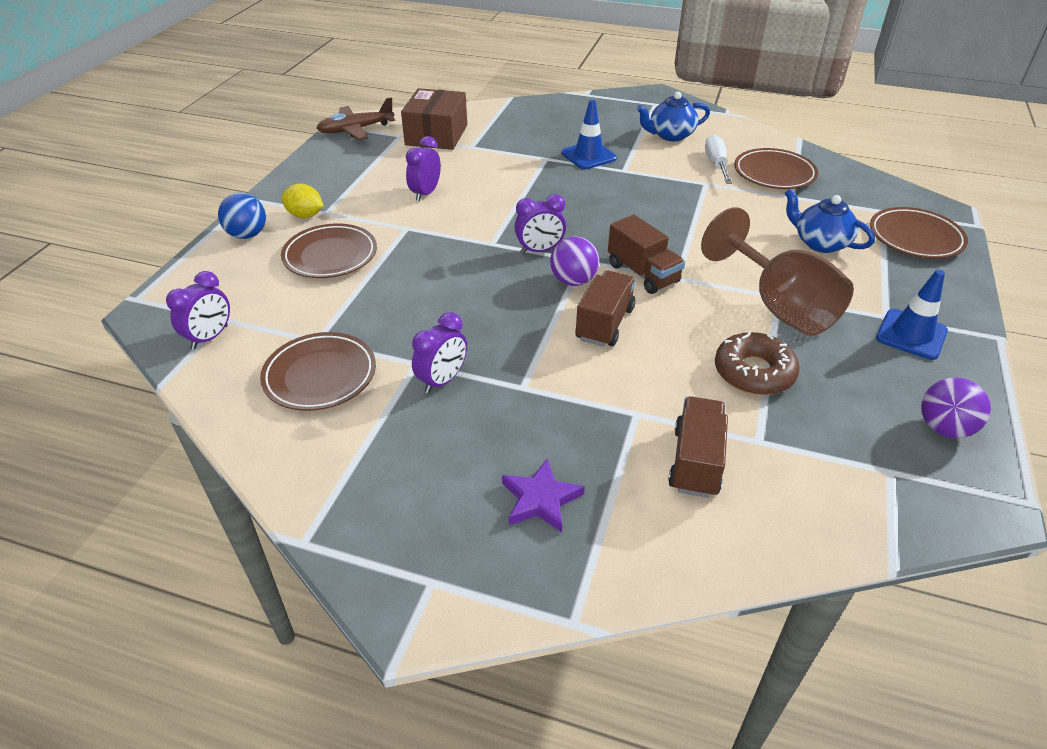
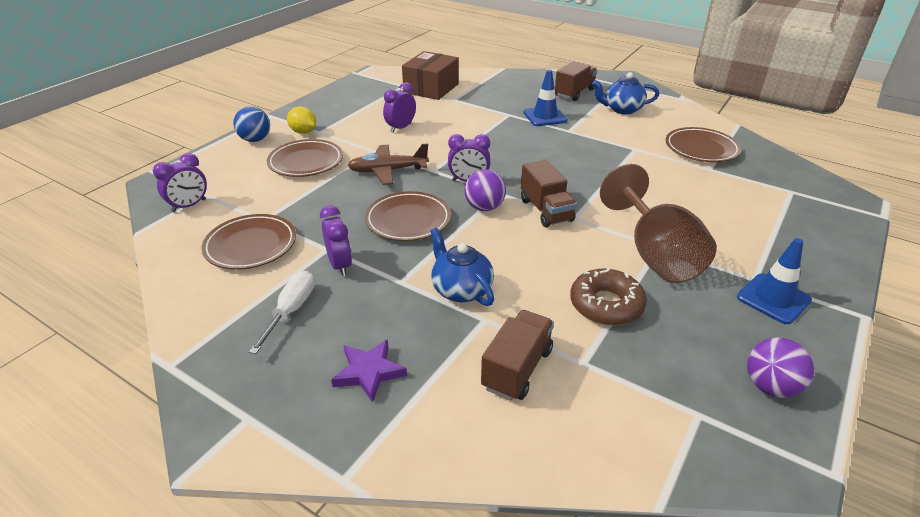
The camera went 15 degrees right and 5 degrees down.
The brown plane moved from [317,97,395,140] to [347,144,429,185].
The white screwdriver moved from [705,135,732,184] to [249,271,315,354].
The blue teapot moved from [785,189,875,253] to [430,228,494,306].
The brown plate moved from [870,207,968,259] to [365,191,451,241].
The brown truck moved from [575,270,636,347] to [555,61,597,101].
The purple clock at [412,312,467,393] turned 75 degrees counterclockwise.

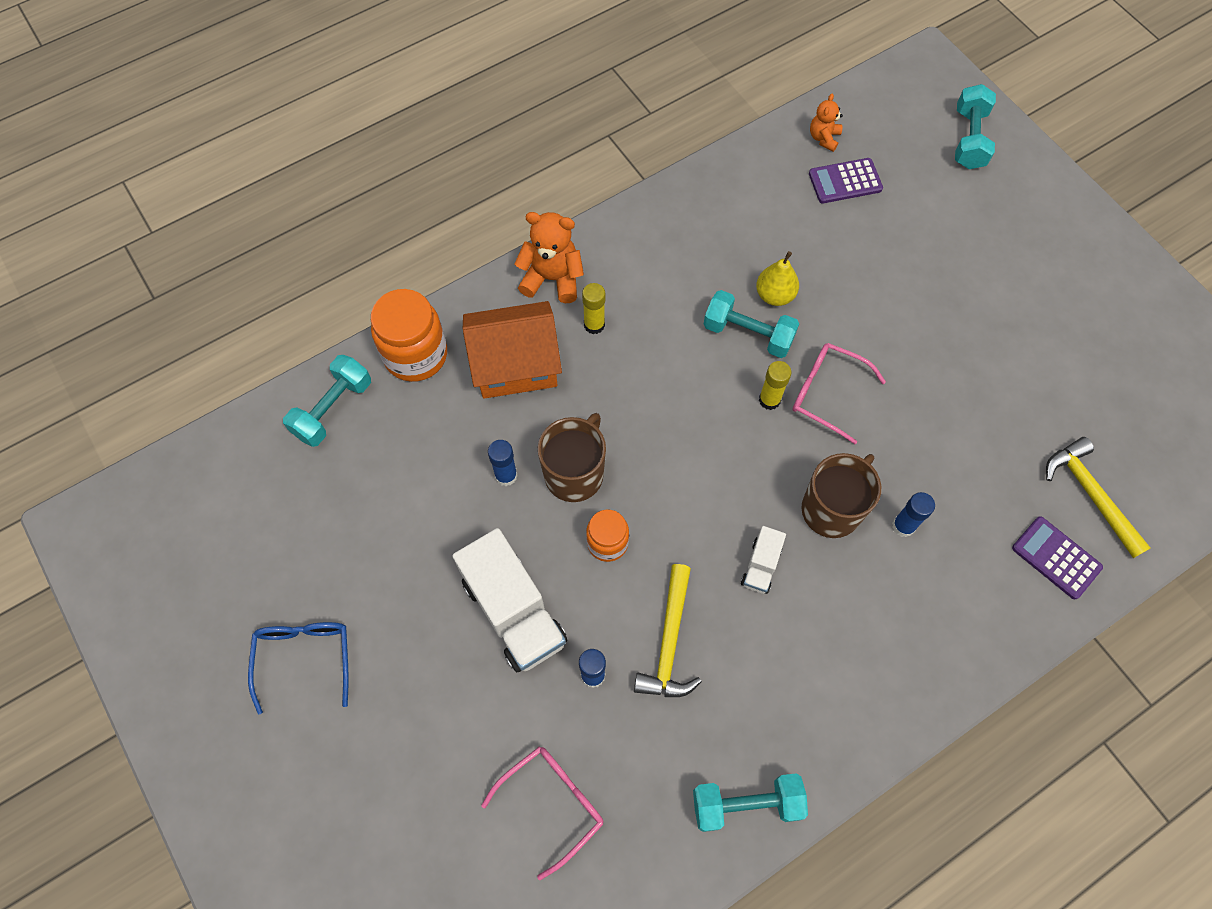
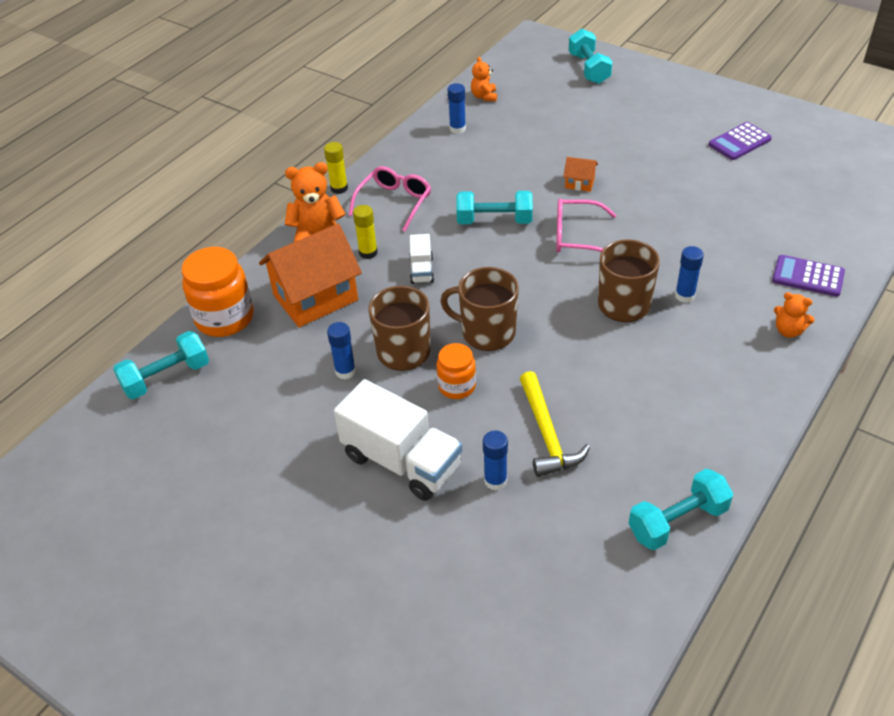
The camera went 20 degrees left and 20 degrees down.
The purple calculator moved from [809,158,883,203] to [709,122,772,160].
The yellow pear at [756,251,799,306] disappeared.
The turquoise dumbbell at [283,355,371,447] turned 45 degrees clockwise.
The yellow glue stick moved from [759,361,792,410] to [324,142,348,194].
The yellow hammer at [1046,437,1151,558] disappeared.
The white truck moved from [741,526,786,594] to [409,234,434,284].
The blue glasses at [248,622,348,715] disappeared.
The pink glasses moved from [481,747,604,880] to [349,166,431,232].
The blue glue stick at [448,83,466,134] appeared.
The orange house at [563,157,598,192] appeared.
The brown mug at [440,267,519,351] appeared.
The orange teddy bear at [774,292,815,338] appeared.

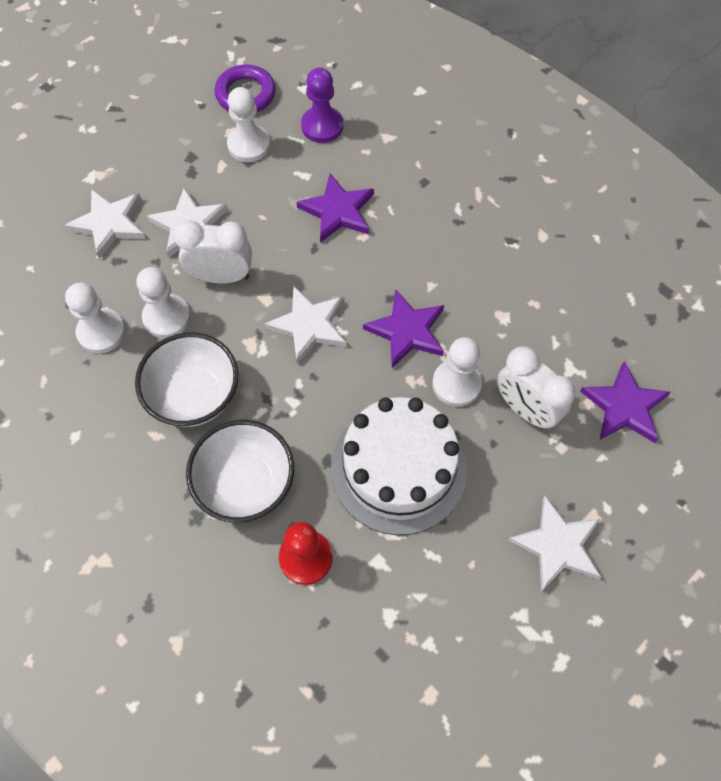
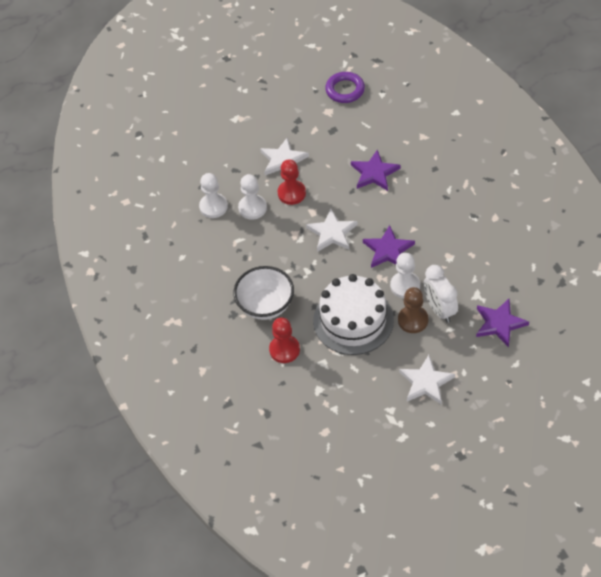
The camera went 25 degrees right and 10 degrees down.
The purple pawn at [301,67,343,143] disappeared.
The white pawn at [227,87,270,162] disappeared.
The white star at [65,189,145,259] disappeared.
The white clock at [174,220,252,284] was replaced by the red pawn at [278,159,306,205].
The white bowl at [135,332,238,427] disappeared.
The brown pawn at [398,287,428,333] appeared.

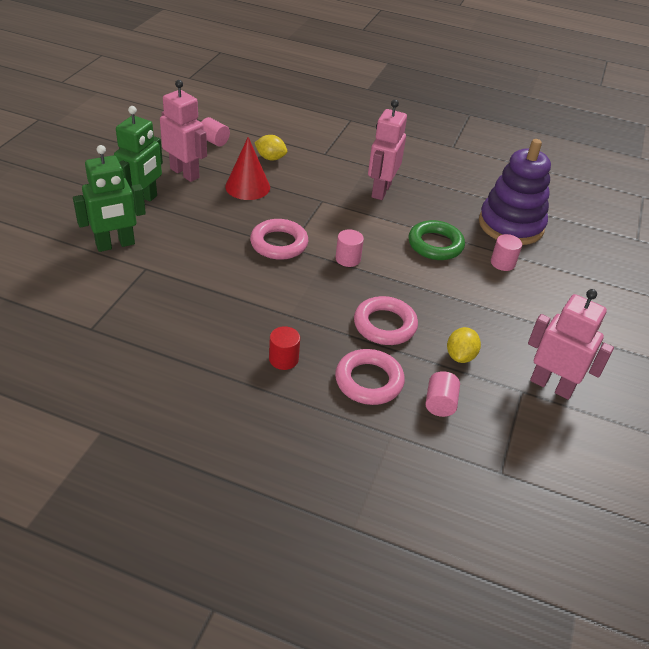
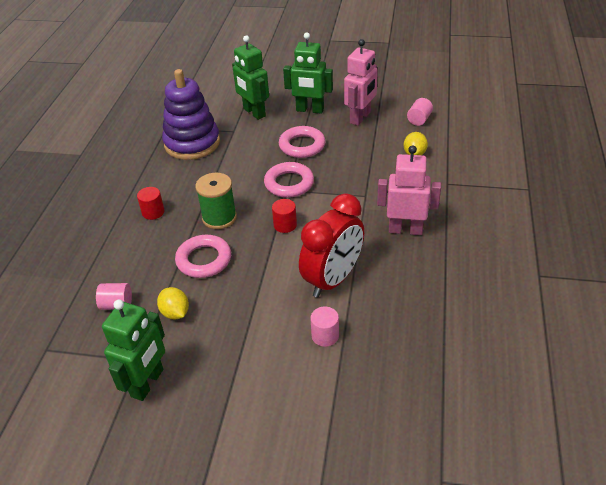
The camera went 85 degrees right and 0 degrees up.
The red cone at [225,137,270,200] disappeared.
The purple stacking toy moved from [479,139,551,245] to [162,69,220,160].
The green ring at [408,220,465,260] was replaced by the red clock at [299,193,364,298].
The pink cylinder at [335,229,364,267] became the red cylinder at [272,199,297,233].
The pink robot at [528,289,614,400] became the green robot at [102,299,165,401].
The yellow lemon at [447,327,481,363] turned 45 degrees clockwise.
The pink ring moved from [335,349,405,405] to [279,126,325,158].
The green spool at [195,173,237,229] appeared.

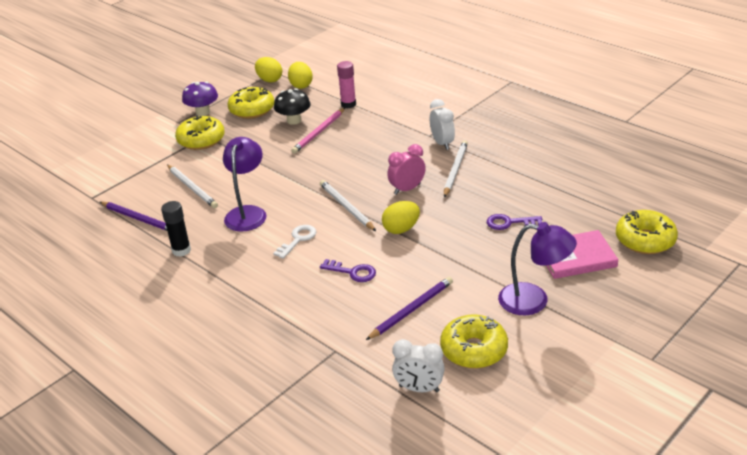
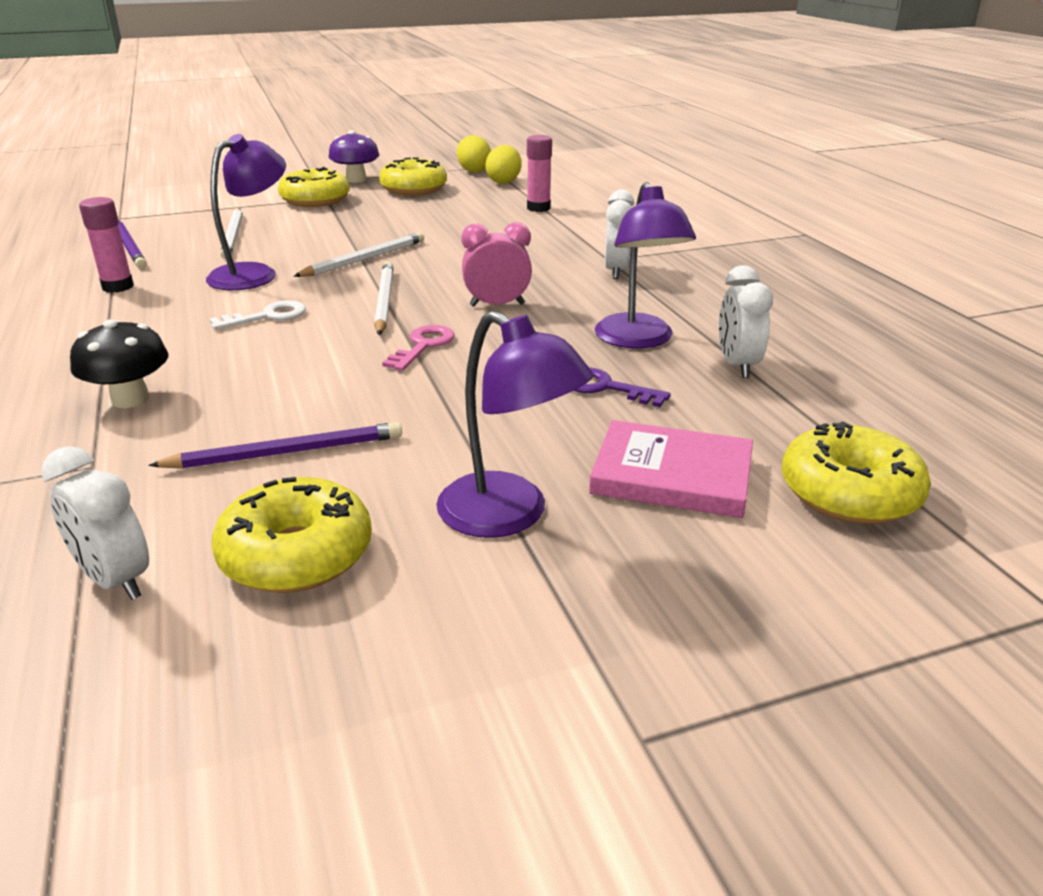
The camera went 25 degrees right and 5 degrees down.
The black mushroom moved from [274,88,311,125] to [70,319,169,408].
The pink pencil at [291,108,345,154] disappeared.
The white pencil moved from [444,140,468,198] to [293,232,424,277].
The black glue stick at [161,201,191,257] became the pink glue stick at [79,197,134,293].
The yellow egg at [382,201,420,234] was replaced by the pink key at [382,325,455,371].
The purple key at [320,259,376,282] disappeared.
The purple lamp at [595,182,696,349] appeared.
The white clock at [719,265,773,378] appeared.

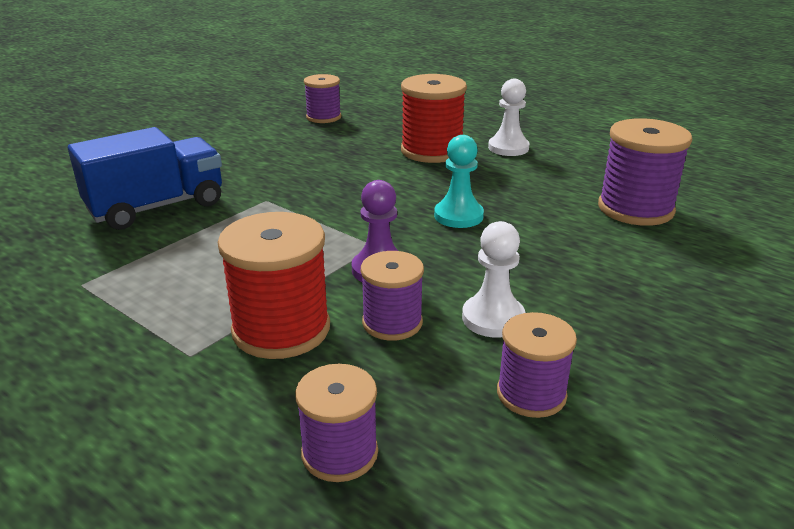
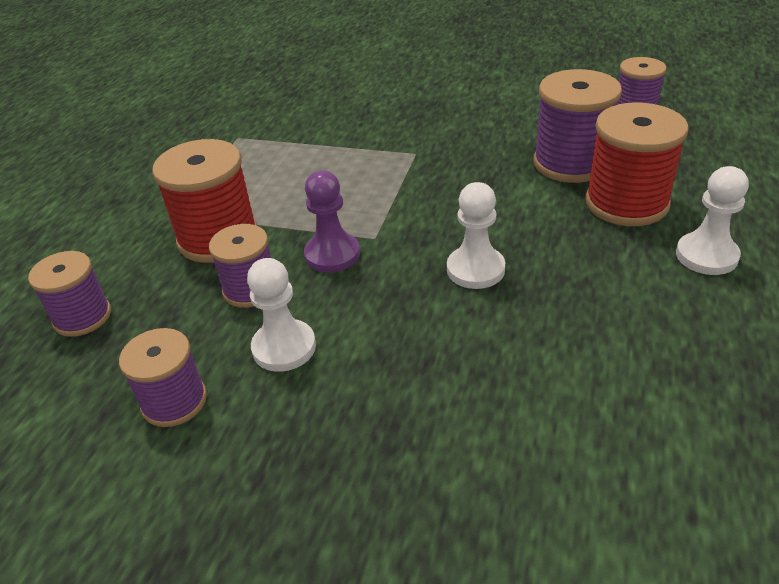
The camera went 70 degrees right and 10 degrees up.
The purple spool moved from [598,118,692,226] to [533,69,622,183].
The blue truck at [68,127,222,230] disappeared.
The turquoise pawn at [434,135,484,228] became the white pawn at [447,182,505,289].

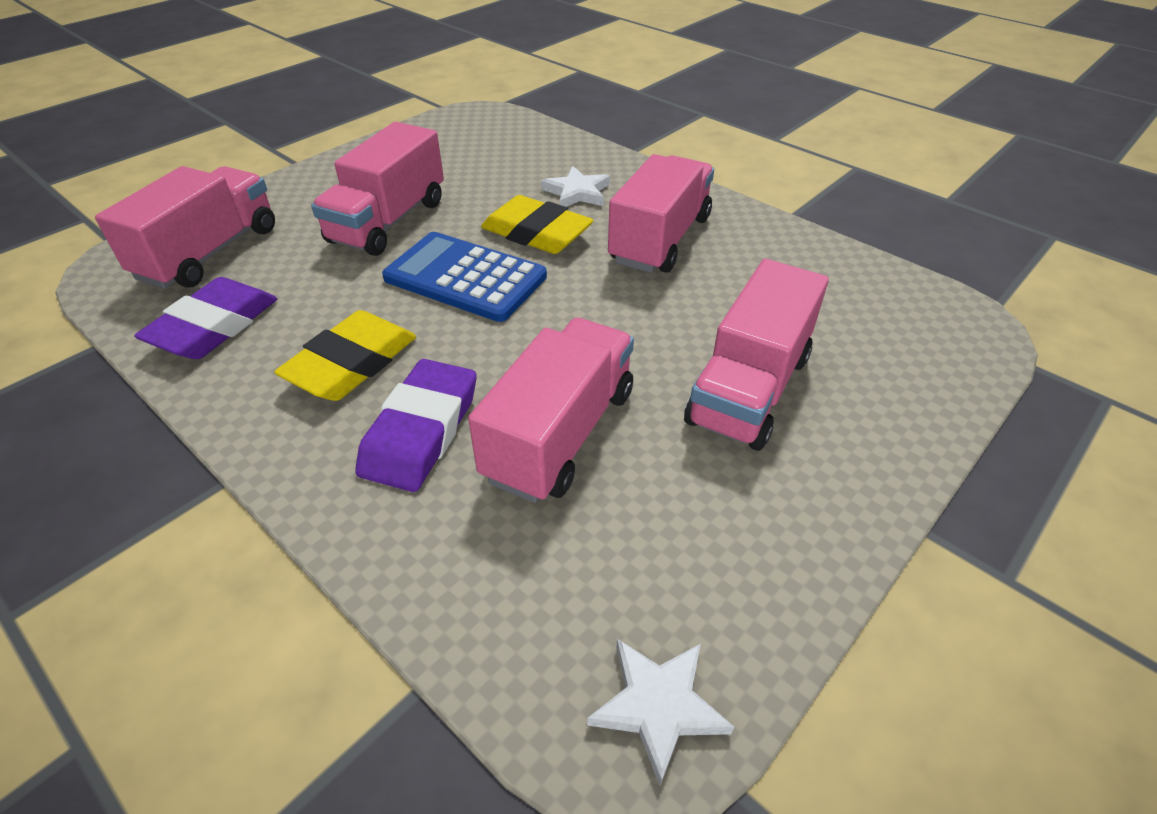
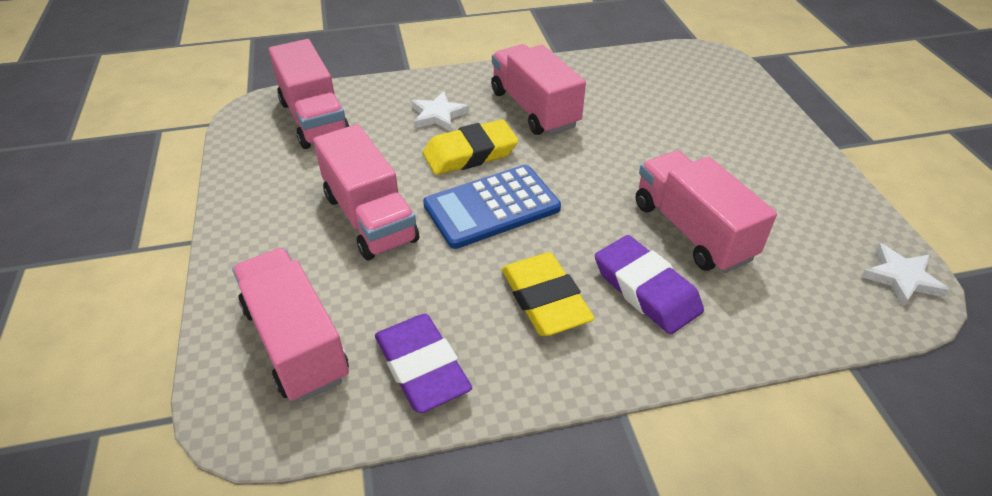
The camera went 55 degrees left and 0 degrees up.
The pink truck moved from [684,259,829,451] to [269,39,350,149].

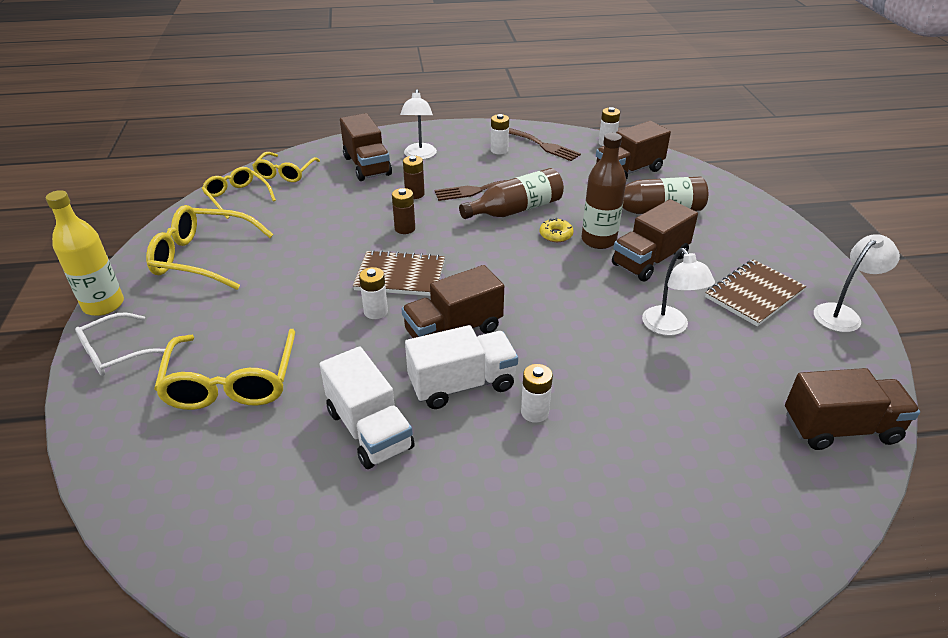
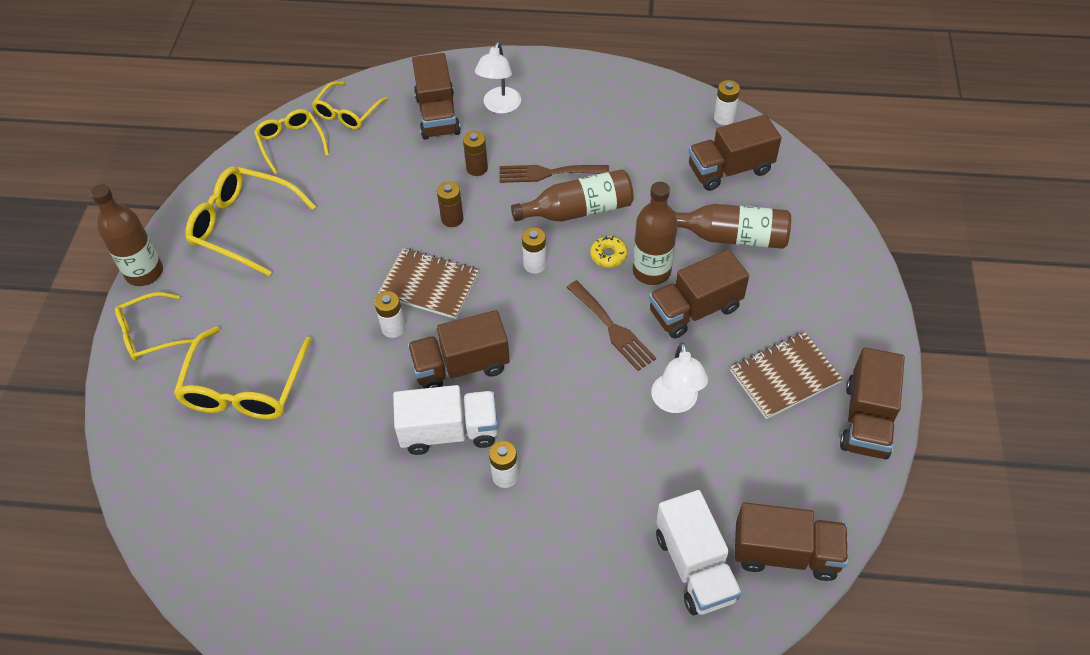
The camera went 15 degrees right and 15 degrees up.
The white battery moved from [491,114,509,154] to [522,227,547,274].
The brown fork moved from [509,128,581,161] to [567,281,656,371].
The yellow bottle at [46,190,124,316] became the brown bottle at [90,184,163,286].
The white lamp at [814,234,900,332] was replaced by the brown truck at [840,347,905,459].
The white glasses at [75,312,165,376] became the yellow glasses at [115,292,195,361].
The white truck moved from [320,346,415,469] to [656,490,742,615].

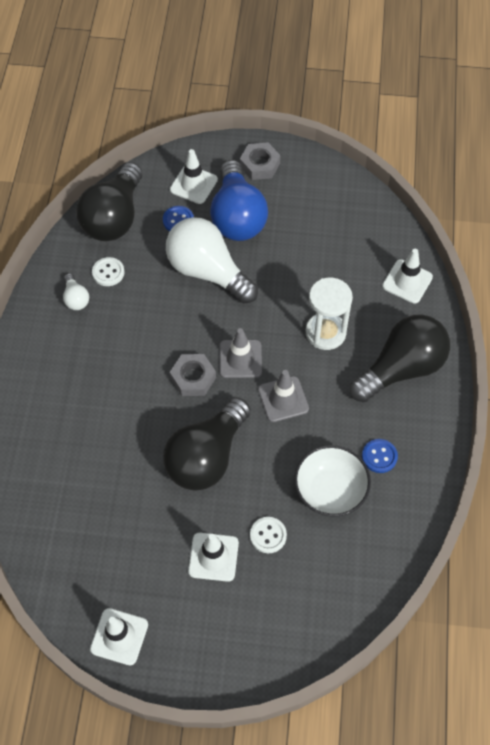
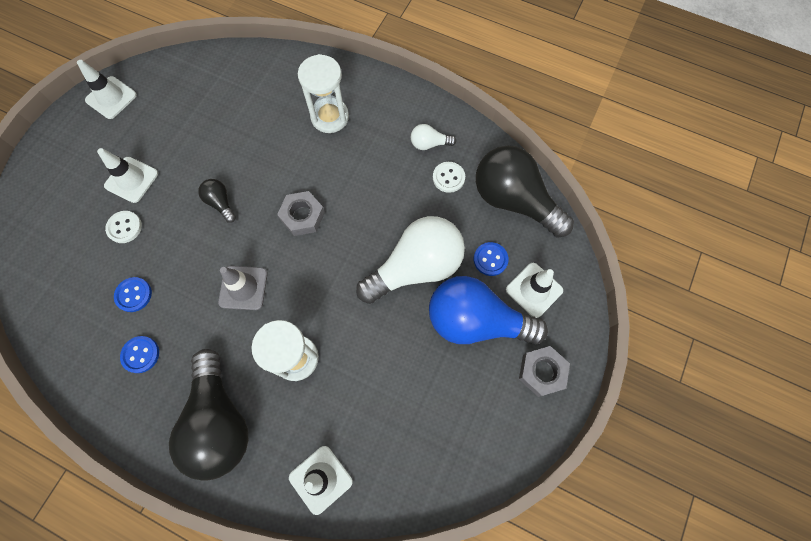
The camera went 110 degrees right and 10 degrees up.
The grey traffic cone at [219,328,262,378] disappeared.
The black light bulb at [163,397,251,490] changed to 0.44 times the size.
The white bowl at [294,445,371,517] was replaced by the blue button at [114,277,152,312].
The white hourglass at [298,54,349,133] appeared.

